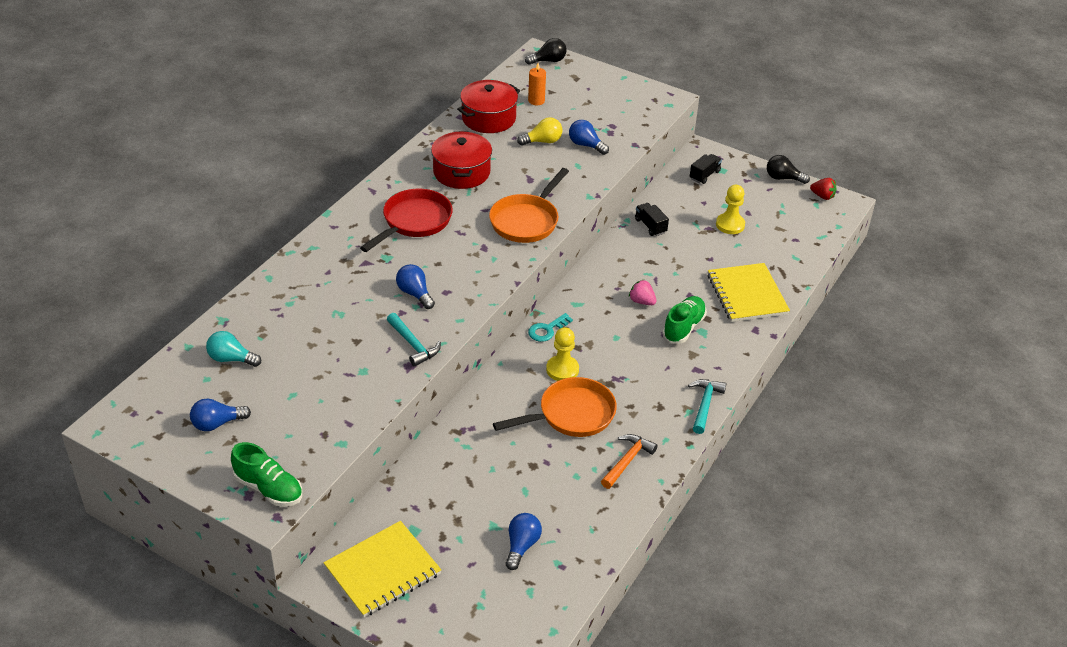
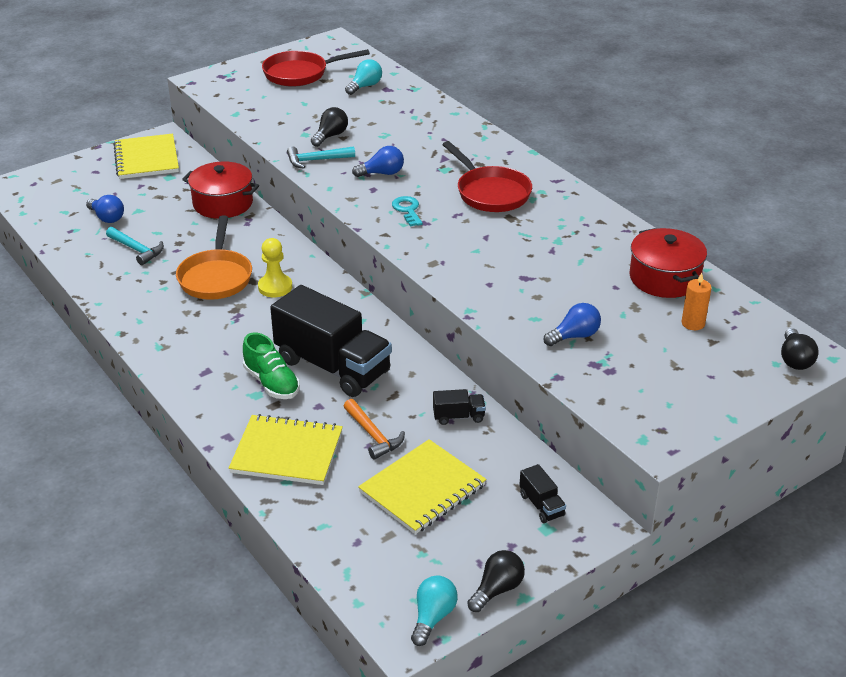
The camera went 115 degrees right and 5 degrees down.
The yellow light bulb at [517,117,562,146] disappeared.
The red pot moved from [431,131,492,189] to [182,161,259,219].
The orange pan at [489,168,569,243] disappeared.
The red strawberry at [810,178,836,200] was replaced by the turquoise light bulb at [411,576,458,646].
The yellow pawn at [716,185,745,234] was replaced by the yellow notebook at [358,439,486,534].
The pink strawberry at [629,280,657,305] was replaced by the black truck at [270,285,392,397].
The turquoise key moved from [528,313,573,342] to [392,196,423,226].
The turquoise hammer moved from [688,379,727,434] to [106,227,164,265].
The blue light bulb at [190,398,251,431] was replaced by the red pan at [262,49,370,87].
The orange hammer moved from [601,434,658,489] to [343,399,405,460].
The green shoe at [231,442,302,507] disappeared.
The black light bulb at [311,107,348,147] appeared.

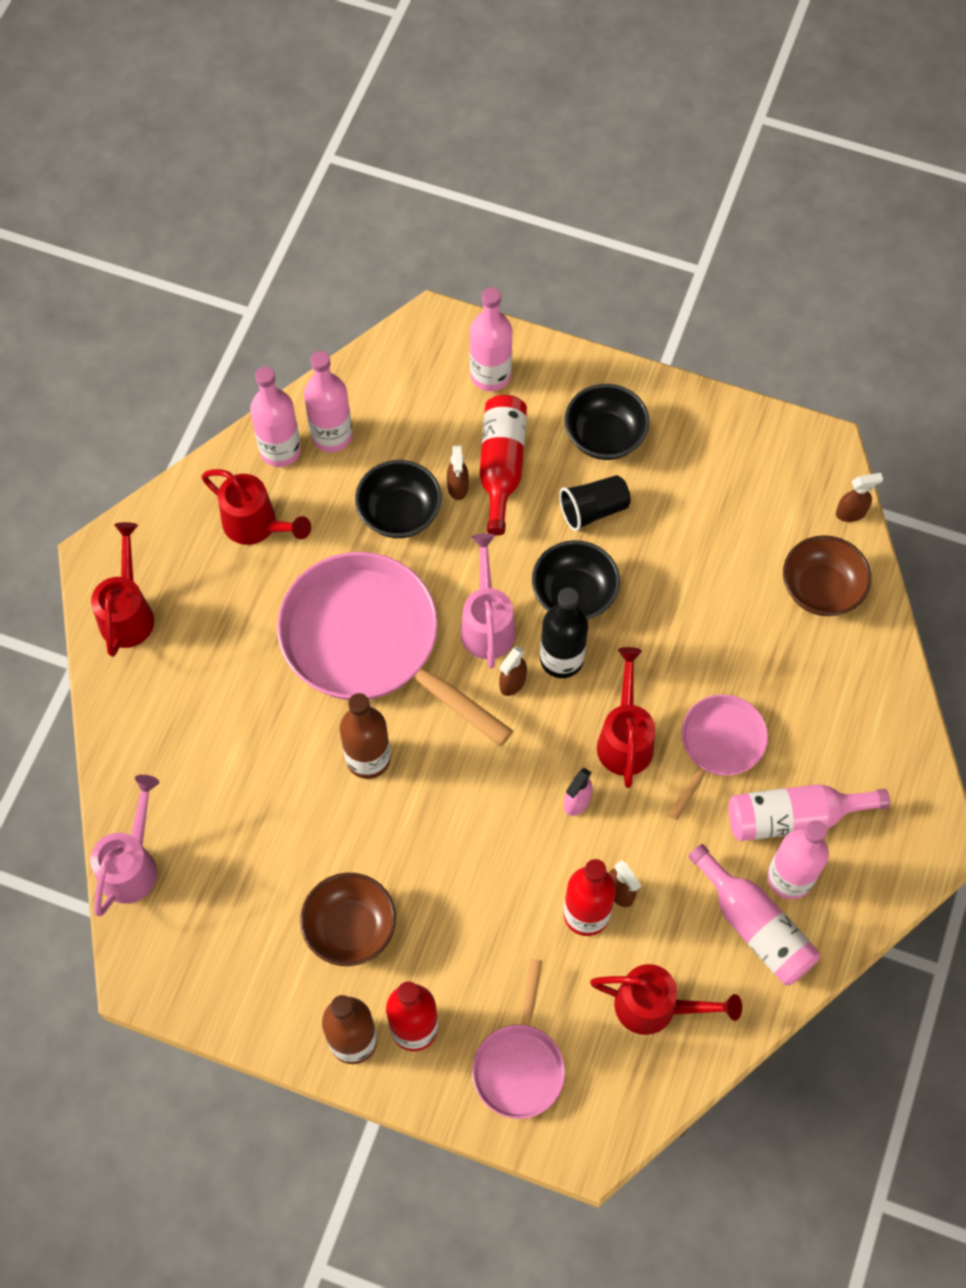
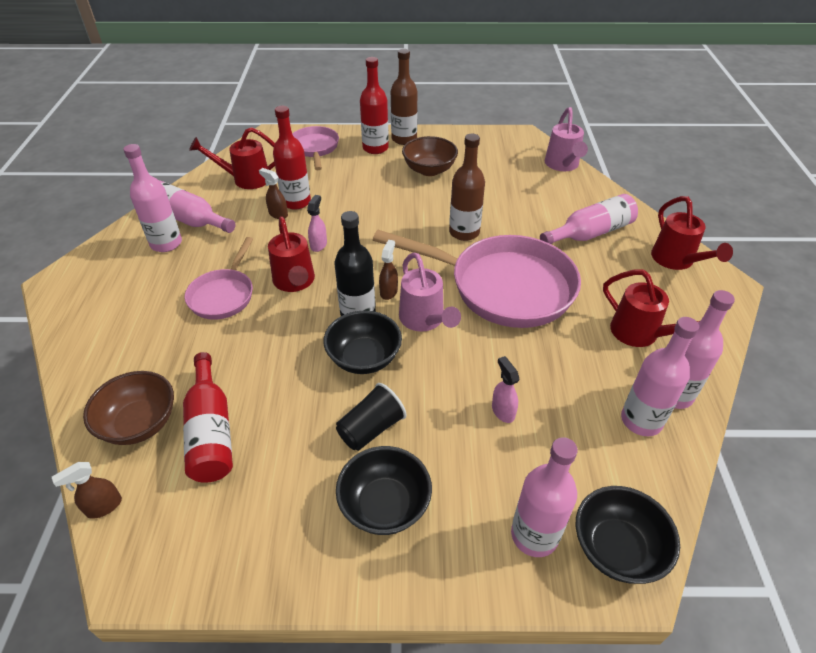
The camera went 160 degrees right and 20 degrees down.
The red bottle moved from [479,395,527,536] to [183,352,233,483].
The brown spray bottle at [447,446,469,500] became the pink spray bottle at [492,356,519,423].
The black bowl moved from [355,460,442,538] to [576,486,680,584].
The red watering can at [201,469,311,545] turned 150 degrees counterclockwise.
The pink bottle moved from [728,784,890,841] to [540,194,638,244].

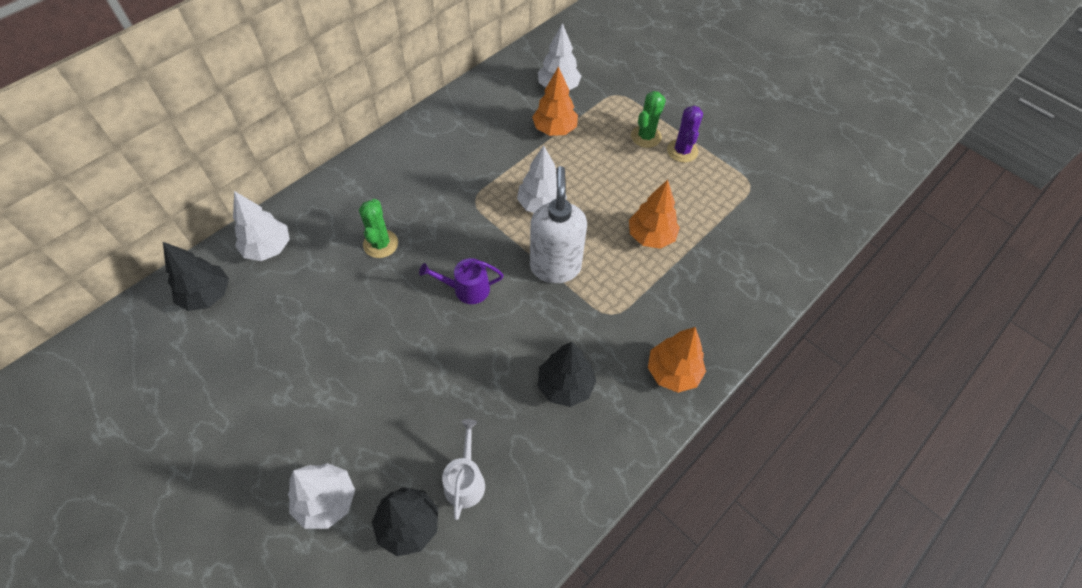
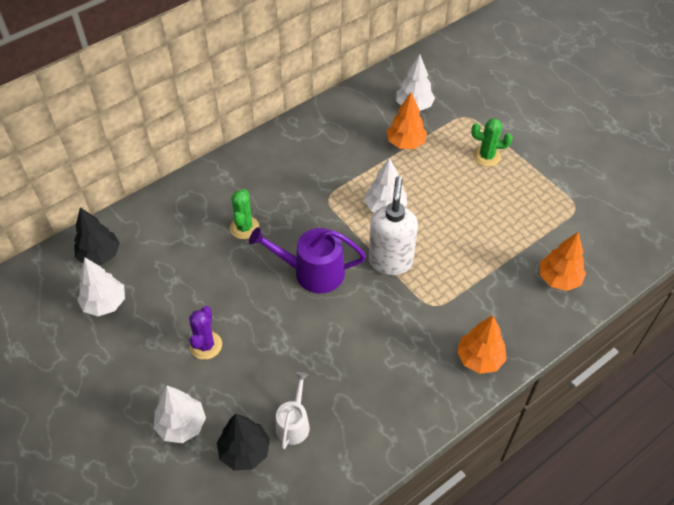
The camera went 10 degrees right and 5 degrees down.
The green cactus at [631,91,666,148] turned 60 degrees clockwise.
The purple cactus moved from [667,106,703,163] to [189,306,222,360].
The orange tree moved from [629,180,680,249] to [540,232,586,291].
The white tree moved from [233,191,290,261] to [77,258,125,316].
The purple watering can at [419,258,504,304] changed to 1.64 times the size.
The black tree at [538,342,596,407] disappeared.

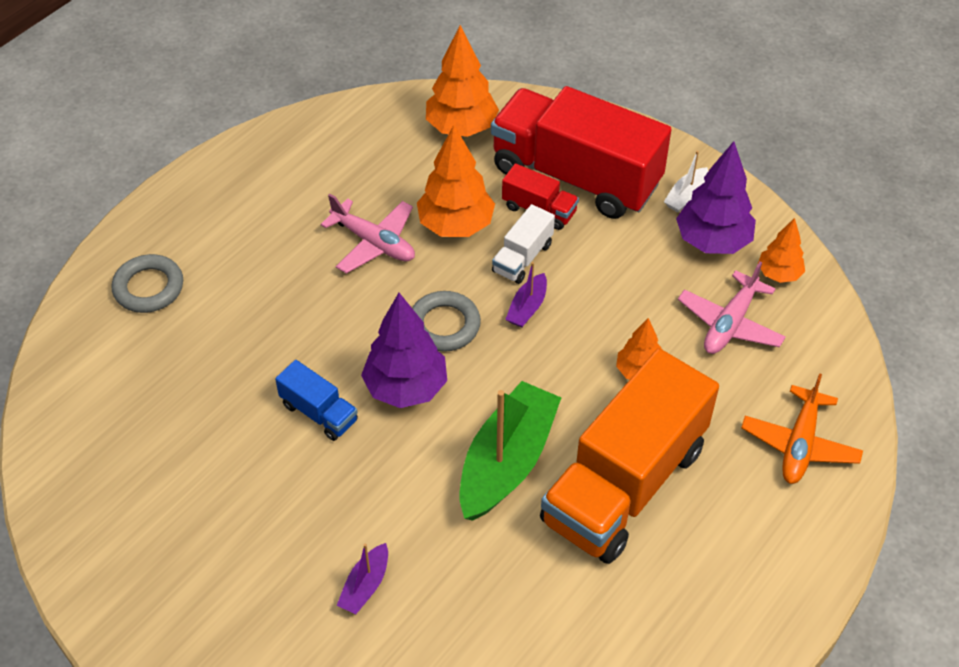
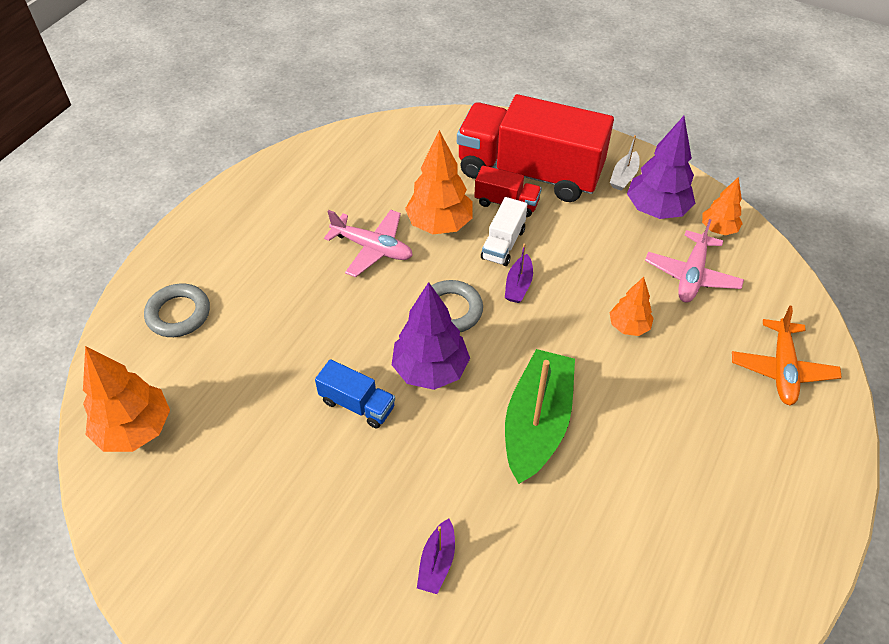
The camera went 10 degrees left and 0 degrees up.
The orange tree moved from [426,25,499,137] to [83,346,170,452].
The orange truck at [540,348,719,564] disappeared.

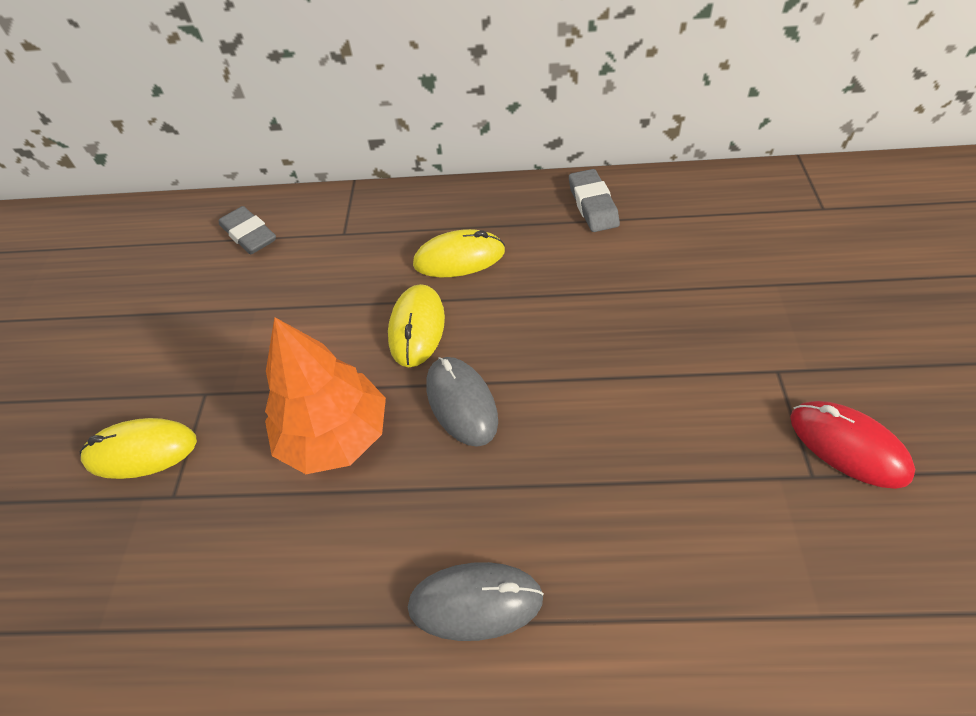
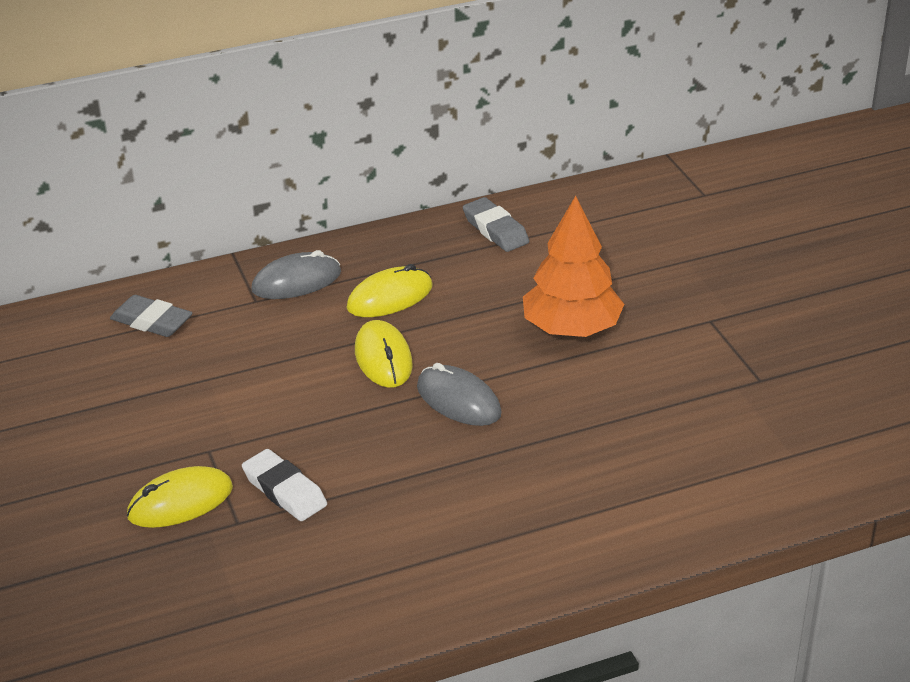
The camera went 25 degrees left and 15 degrees down.
The orange tree moved from [265,317,386,474] to [523,196,624,337].
The red mouse at [790,401,915,489] disappeared.
The grey mouse moved from [408,562,544,641] to [251,250,341,299].
The white eraser at [242,449,327,521] appeared.

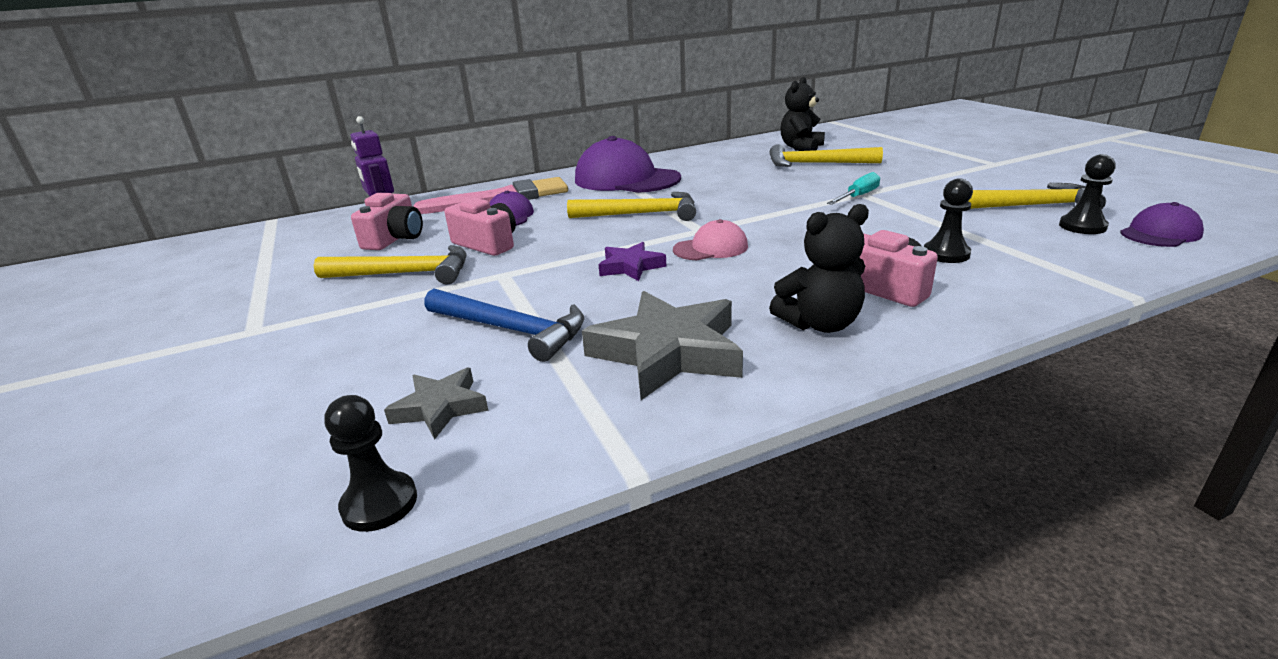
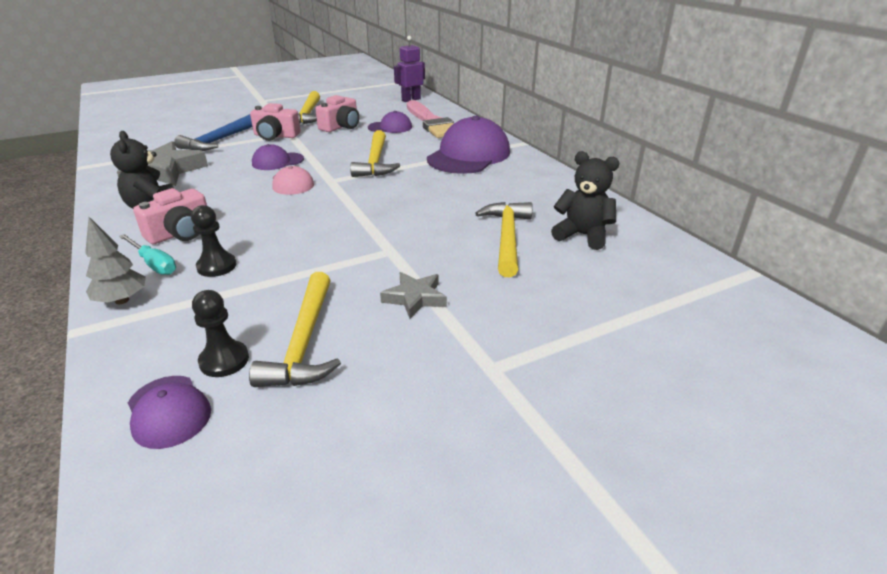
The camera went 85 degrees right and 5 degrees up.
The turquoise screwdriver moved from [827,172,880,205] to [119,234,176,275].
The pink camera moved from [351,193,423,250] to [250,103,301,141].
The purple star at [599,242,667,281] was replaced by the purple cap at [252,144,304,170].
The grey star moved from [384,368,488,439] to [380,272,447,319].
The black pawn at [324,395,417,532] disappeared.
The grey tree at [85,217,146,304] appeared.

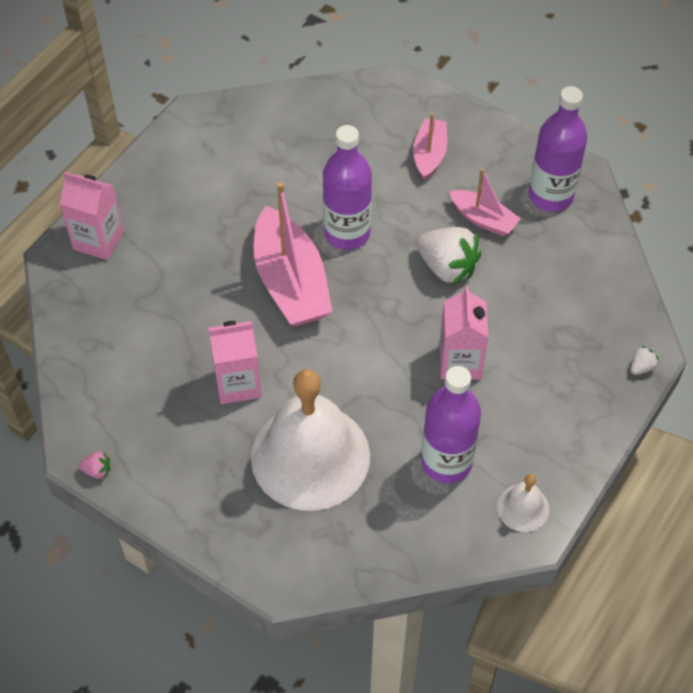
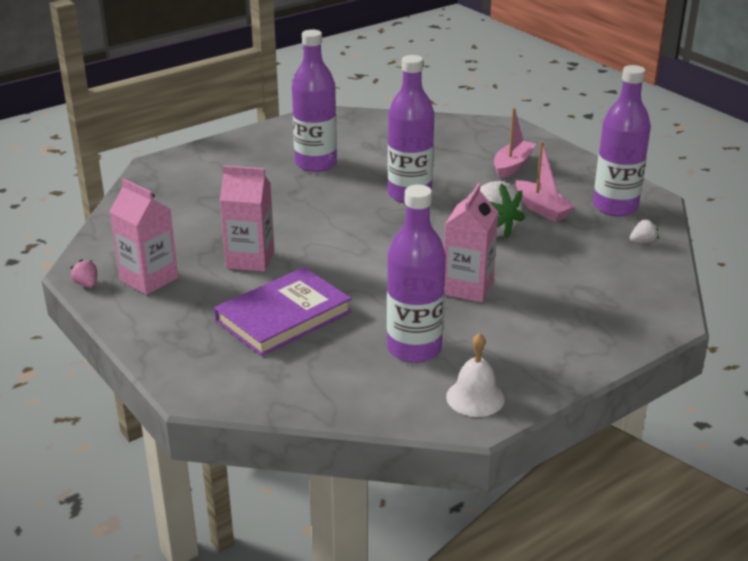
The camera went 20 degrees right and 25 degrees down.
The pink carton moved from [60,172,124,260] to [109,179,178,295].
The pink boat at [254,182,332,326] disappeared.
The white strawberry moved from [630,346,659,375] to [629,219,659,244].
The white bell at [251,369,370,511] was replaced by the purple book at [214,267,352,356].
The pink strawberry at [79,451,110,479] turned 150 degrees counterclockwise.
The purple bottle at [292,29,337,172] appeared.

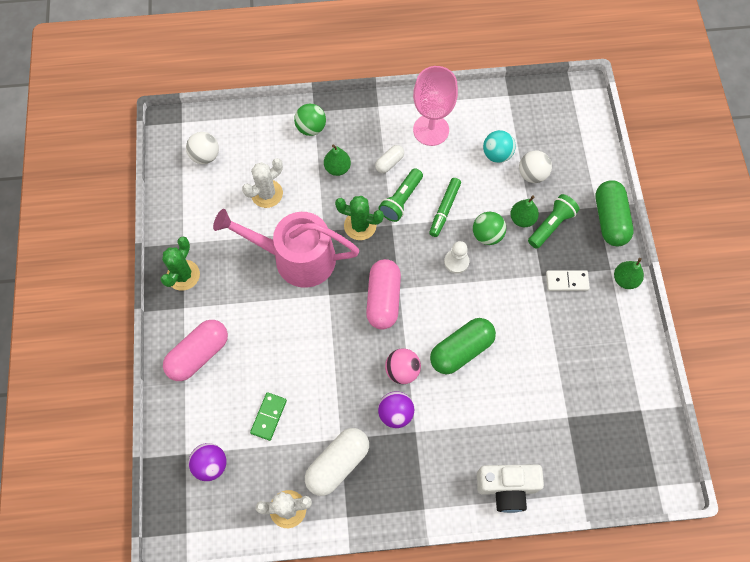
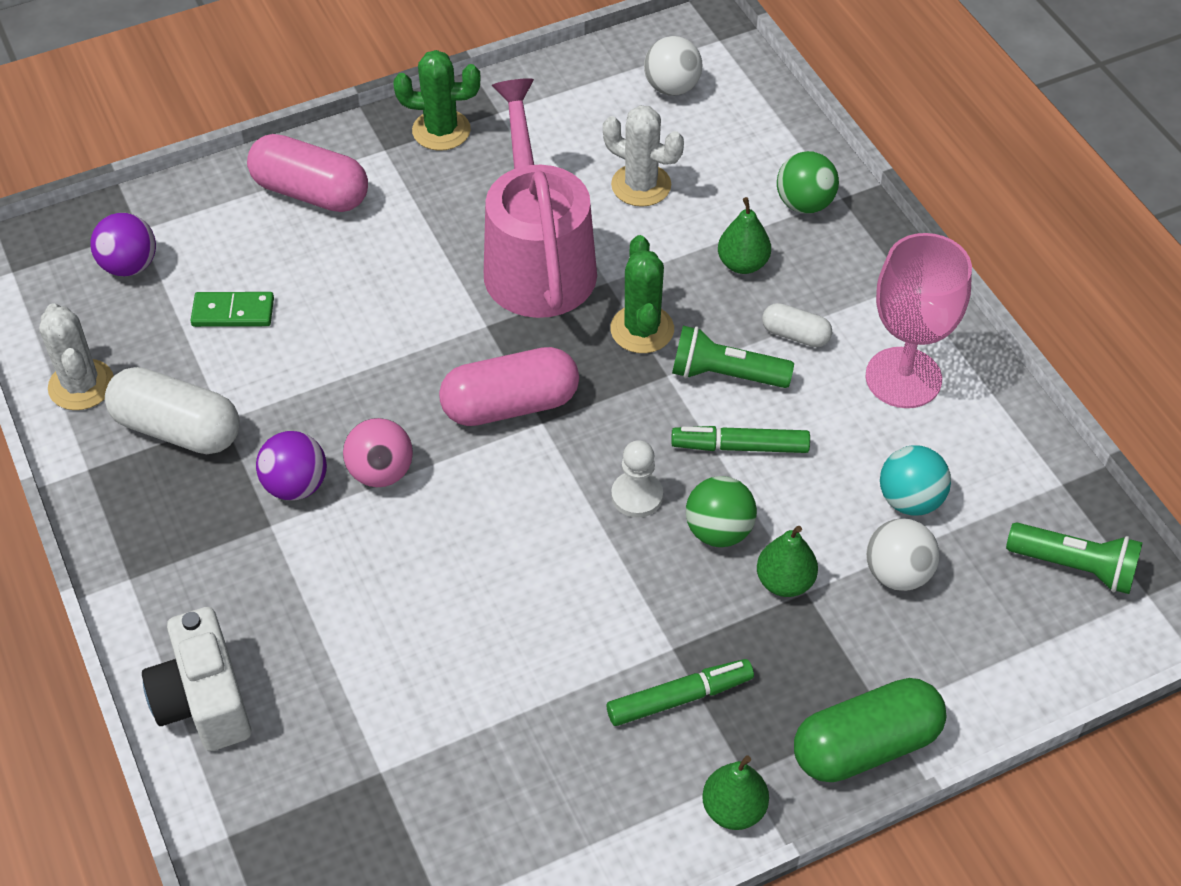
The camera went 70 degrees right and 15 degrees down.
The green flashlight moved from [528,194,579,249] to [1006,522,1143,594].
The white domino at [546,270,590,291] was replaced by the green marker at [607,659,754,726].
The green capsule at [430,318,496,374] disappeared.

